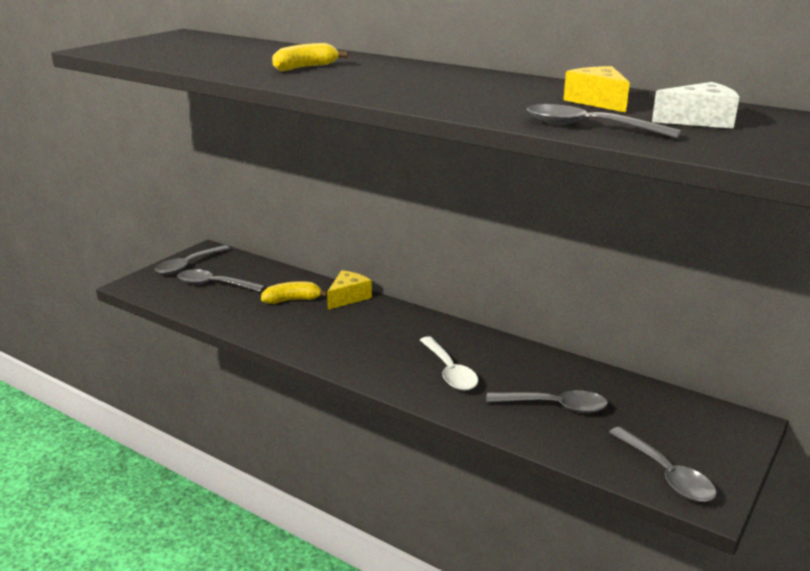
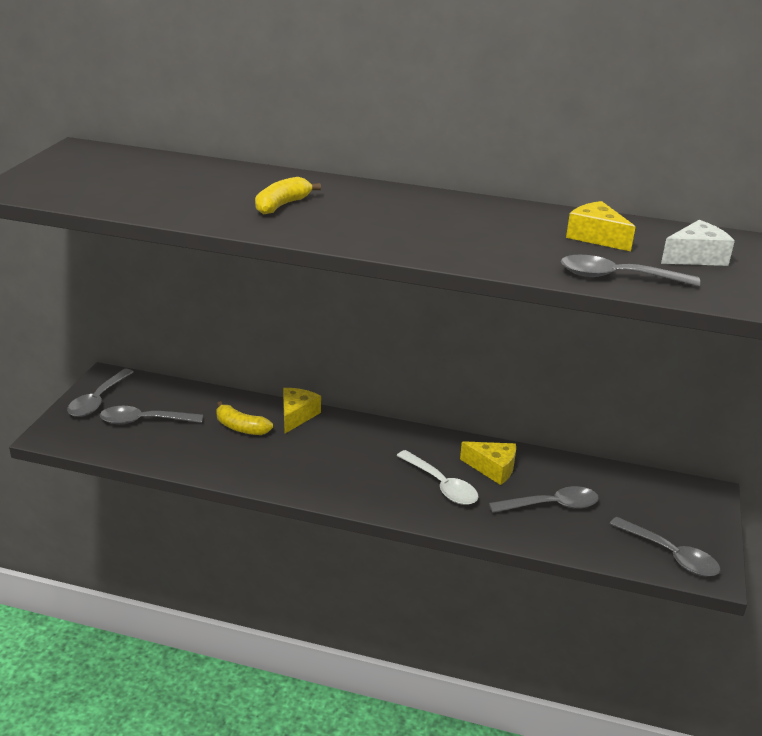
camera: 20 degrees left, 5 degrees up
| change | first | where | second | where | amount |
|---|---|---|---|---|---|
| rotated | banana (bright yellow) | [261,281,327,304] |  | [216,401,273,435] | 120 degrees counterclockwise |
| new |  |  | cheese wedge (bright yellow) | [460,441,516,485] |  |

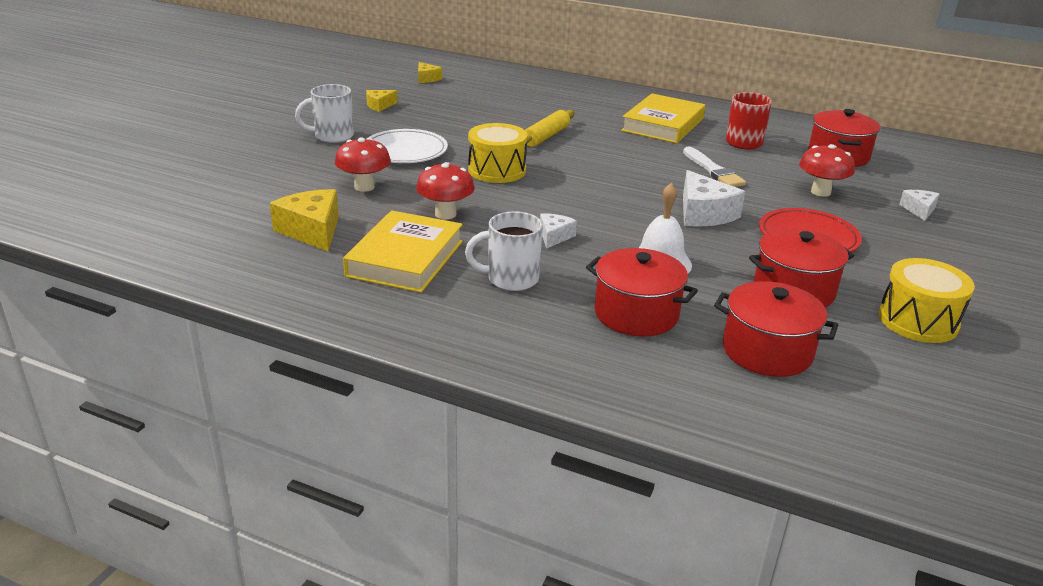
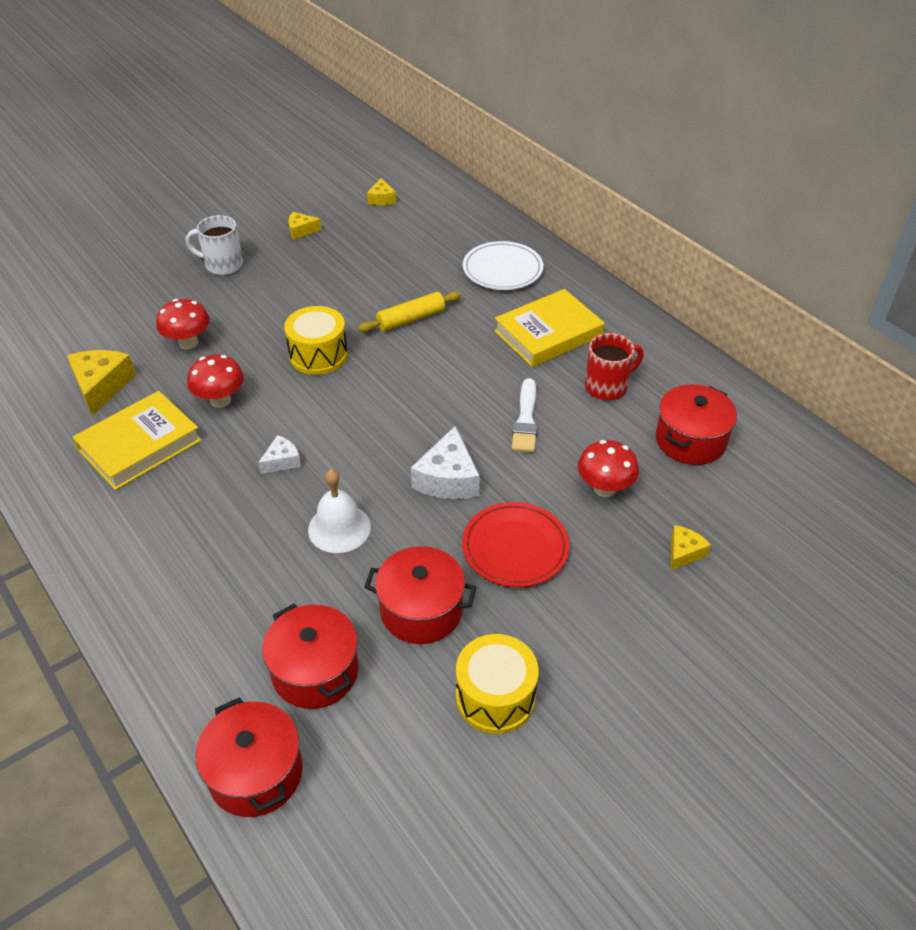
camera: 30 degrees right, 15 degrees up
| change | first | where | second | where | amount |
|---|---|---|---|---|---|
| shifted | flat dish (pure white) | [368,129,448,163] |  | [463,241,543,290] |  |
| repainted | cheese wedge (pure white) | [899,190,940,221] | cheese wedge (bright yellow) | [671,525,711,570] |  |
| gone | coffee mug (pure white) | [465,211,543,291] |  |  |  |
| shifted | cooking pot (red) | [586,248,698,337] |  | [195,697,303,817] |  |

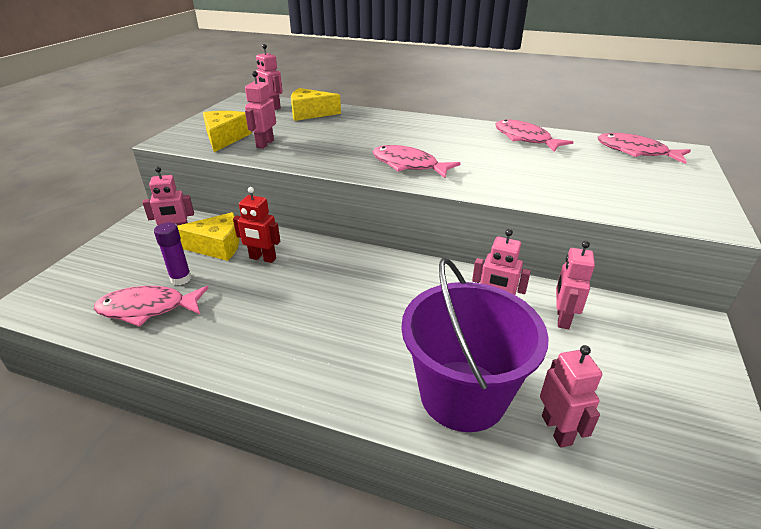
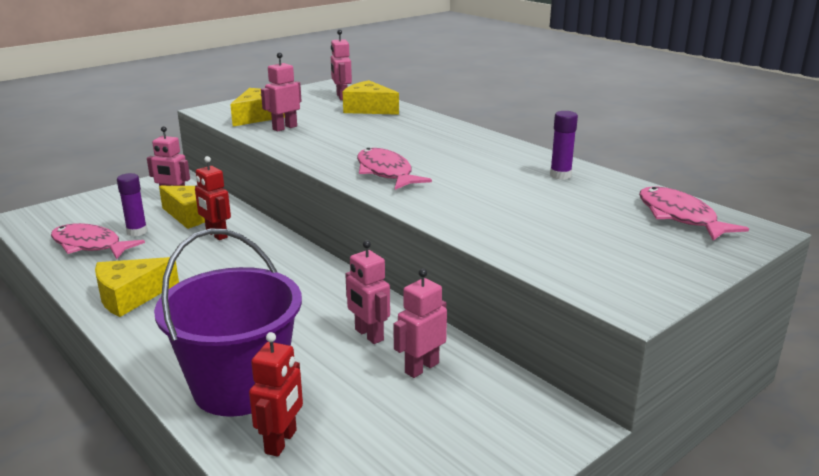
camera: 30 degrees right, 10 degrees down
| change | first | where | second | where | amount |
|---|---|---|---|---|---|
| swapped | fish figure (rose-pink) | [495,119,573,152] | glue stick (violet) | [550,111,578,180] |  |
| repainted | robot figure (rose-pink) | [540,345,602,448] | robot figure (red) | [249,332,303,457] |  |
| new |  |  | cheese wedge (bright yellow) | [95,257,179,317] |  |

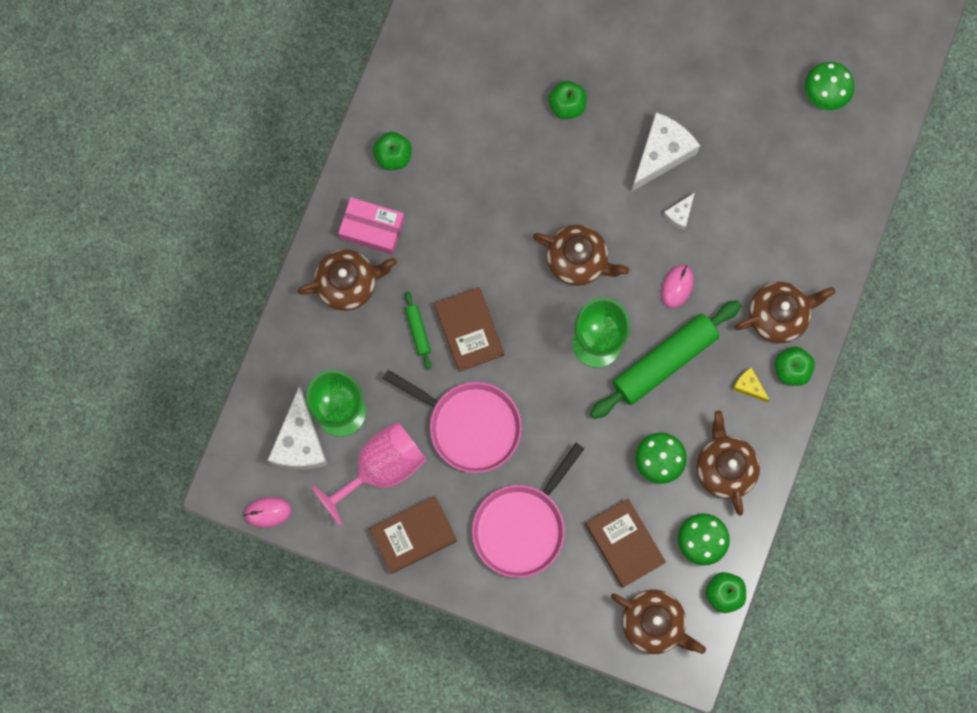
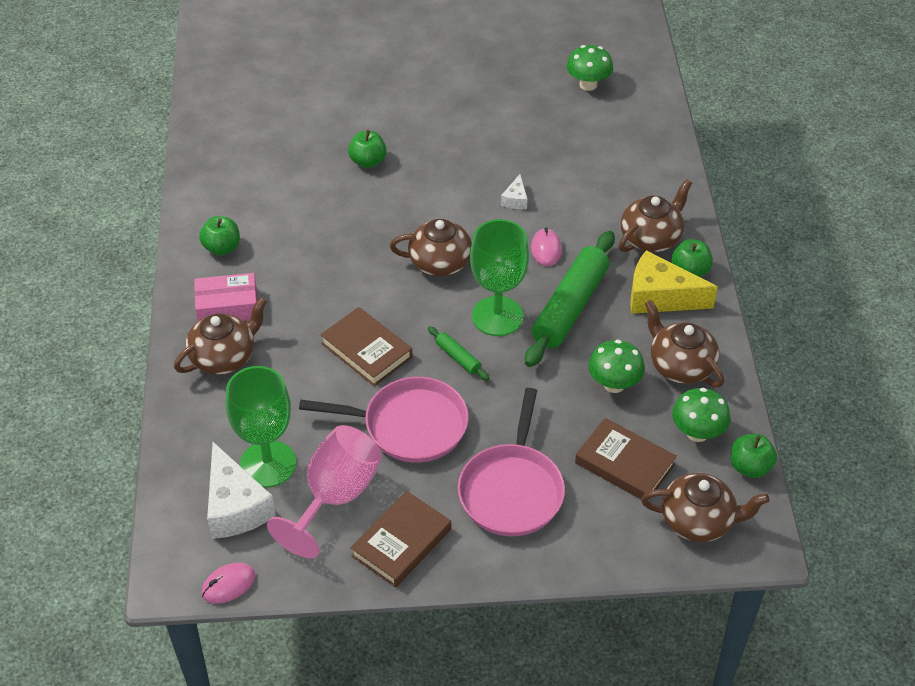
camera: 25 degrees left, 30 degrees down
| change | first | where | second | where | amount |
|---|---|---|---|---|---|
| gone | cheese wedge (pure white) | [631,112,700,192] |  |  |  |
| shifted | dough roller (emerald) | [405,291,431,370] |  | [428,326,489,381] |  |
| scaled | cheese wedge (bright yellow) | [732,368,770,402] |  | [630,250,718,314] | x2.12 |

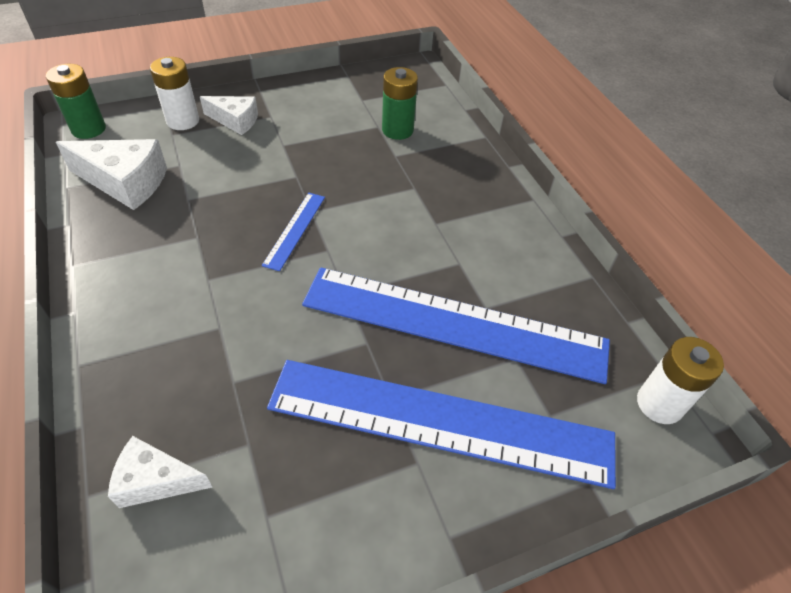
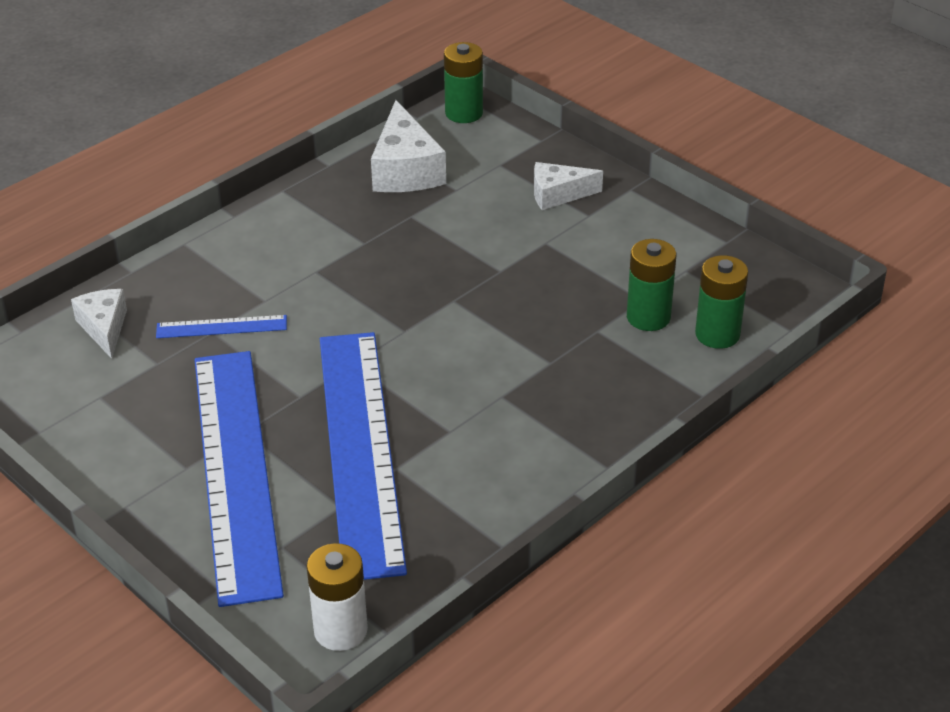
camera: 70 degrees right, 10 degrees down
| change | first | where | second | where | amount |
|---|---|---|---|---|---|
| gone | power cell (pure white) | [150,57,199,130] |  |  |  |
| rotated | cheese wedge (pure white) | [200,96,258,135] |  | [534,162,603,210] | 90 degrees clockwise |
| shifted | straightedge (cobalt) | [262,193,325,271] |  | [156,315,287,338] |  |
| new |  |  | power cell (emerald) | [695,255,748,349] |  |

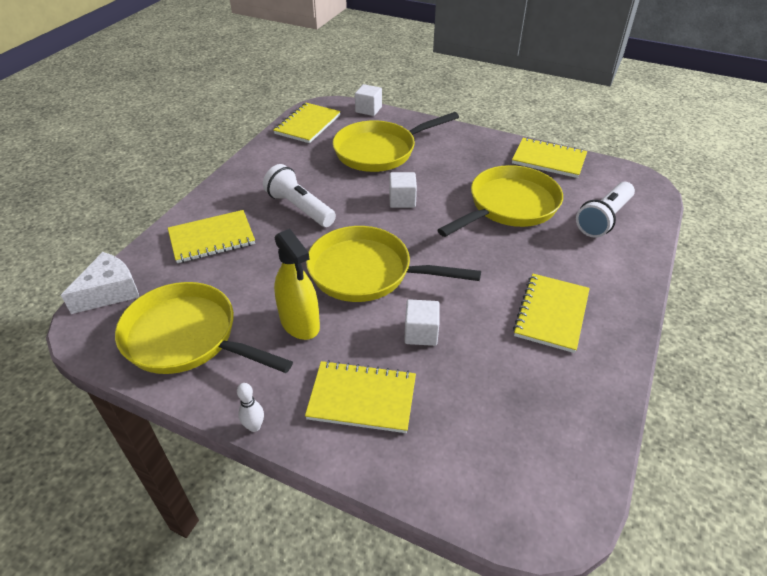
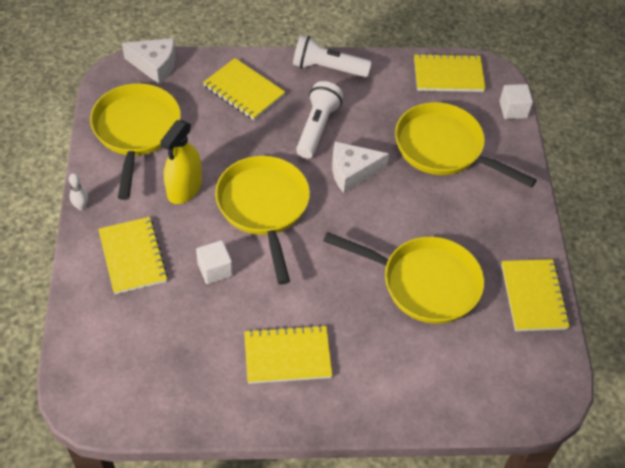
camera: 60 degrees right, 10 degrees up
| change | first | where | second | where | amount |
|---|---|---|---|---|---|
| gone | solid cube (pure white) | [389,172,417,208] |  |  |  |
| shifted | pocket torch (pure white) | [576,182,635,238] |  | [293,35,372,77] |  |
| new |  |  | cheese wedge (pure white) | [332,141,389,193] |  |

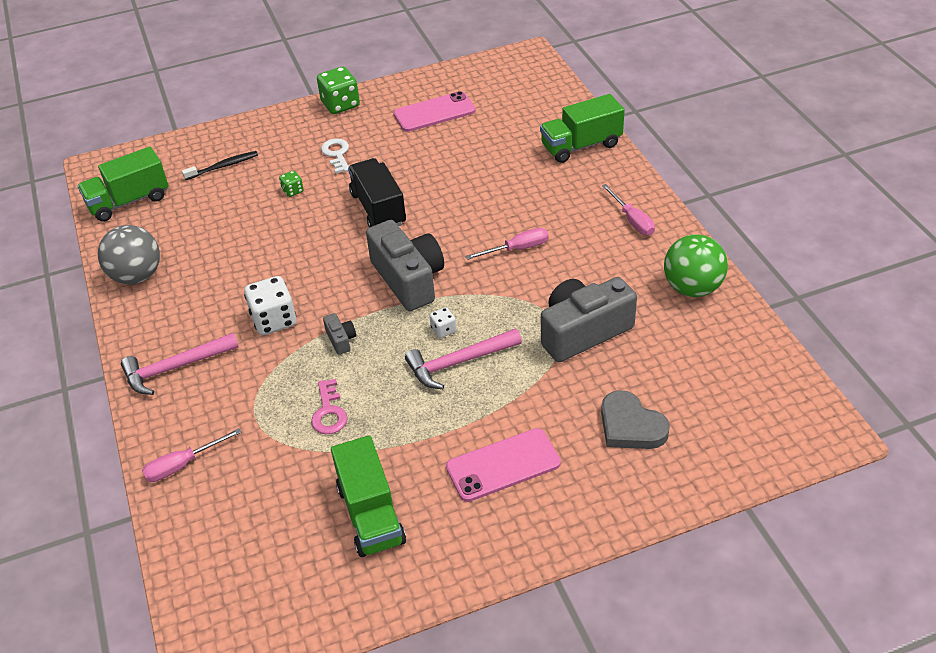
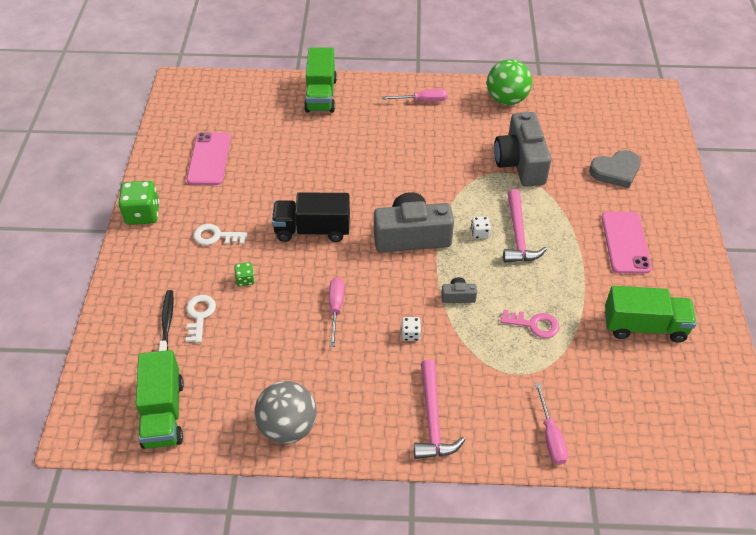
camera: 70 degrees left, 5 degrees up
| change | first | where | second | where | amount |
|---|---|---|---|---|---|
| shifted | hand screwdriver (rose-pink) | [465,228,549,260] |  | [329,277,345,347] |  |
| scaled | dice (pure white) | [244,276,296,335] |  | [401,317,421,341] | x0.51 |
| new |  |  | door key (pure white) | [186,295,216,343] |  |

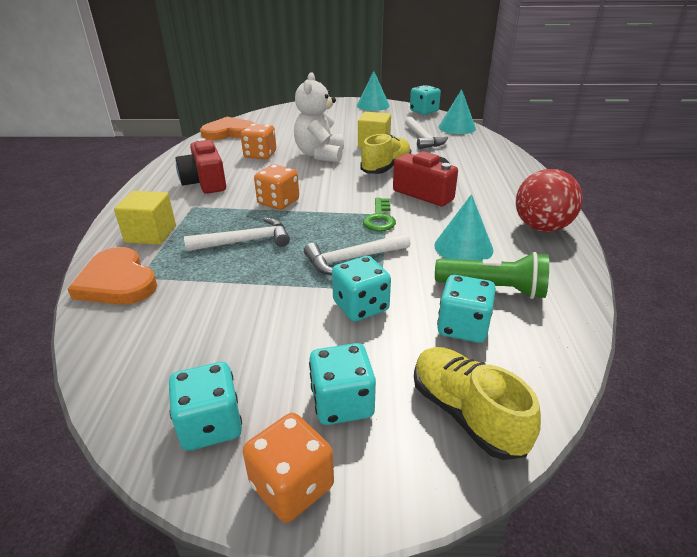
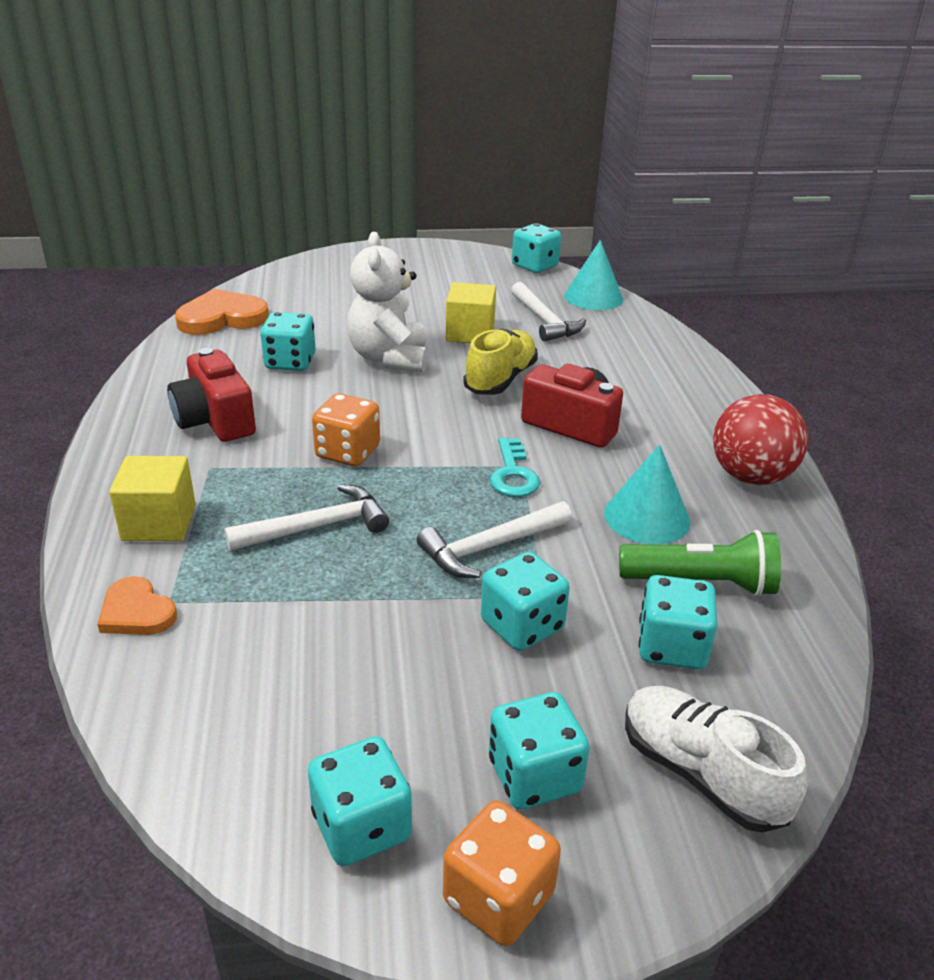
camera: 10 degrees left, 0 degrees up
| change | first | where | second | where | amount |
|---|---|---|---|---|---|
| gone | solid cone (turquoise) | [357,71,390,111] |  |  |  |
| repainted | dice (bright orange) | [241,124,276,159] | dice (turquoise) | [260,312,316,371] |  |
| repainted | door key (emerald) | [363,198,396,231] | door key (turquoise) | [490,437,540,497] |  |
| scaled | heart shape (bright orange) | [68,247,157,305] |  | [97,576,177,635] | x0.60 |
| repainted | shoe (bright yellow) | [414,347,541,460] | shoe (pure white) | [625,686,807,833] |  |

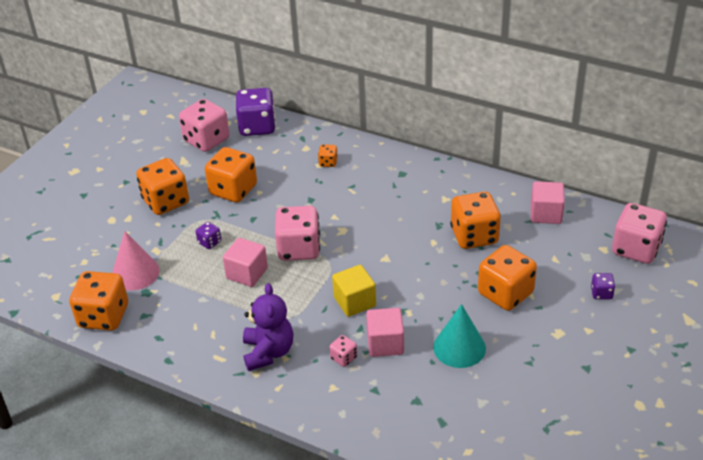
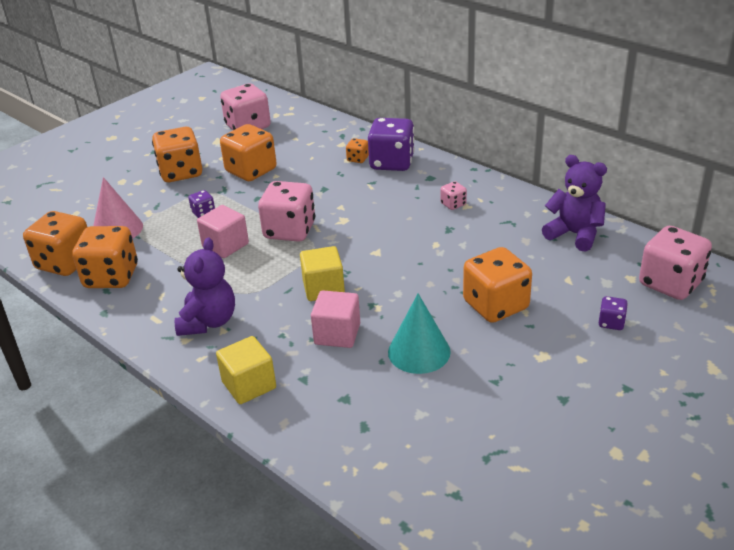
camera: 15 degrees right, 5 degrees down
| change | first | where | second | where | amount |
|---|---|---|---|---|---|
| shifted | dice (violet) | [236,88,276,136] |  | [368,118,415,171] |  |
| swapped | solid cube (rose-pink) | [531,181,565,224] | stuffed bear (violet) | [542,155,607,252] |  |
| shifted | dice (bright orange) | [450,192,501,249] |  | [72,226,138,288] |  |
| shifted | dice (rose-pink) | [329,335,357,367] |  | [440,181,467,210] |  |
| new |  |  | solid cube (bright yellow) | [216,336,276,404] |  |

